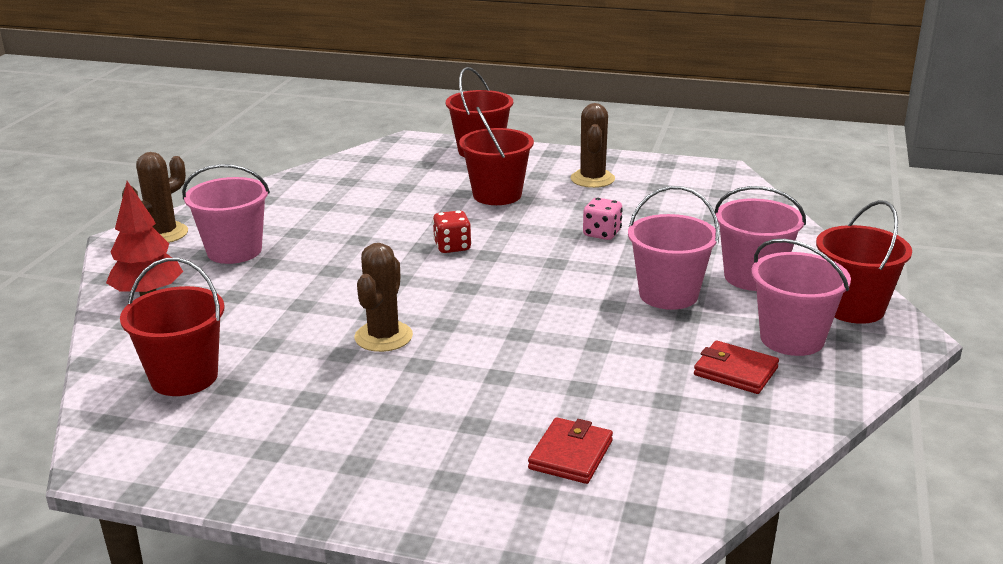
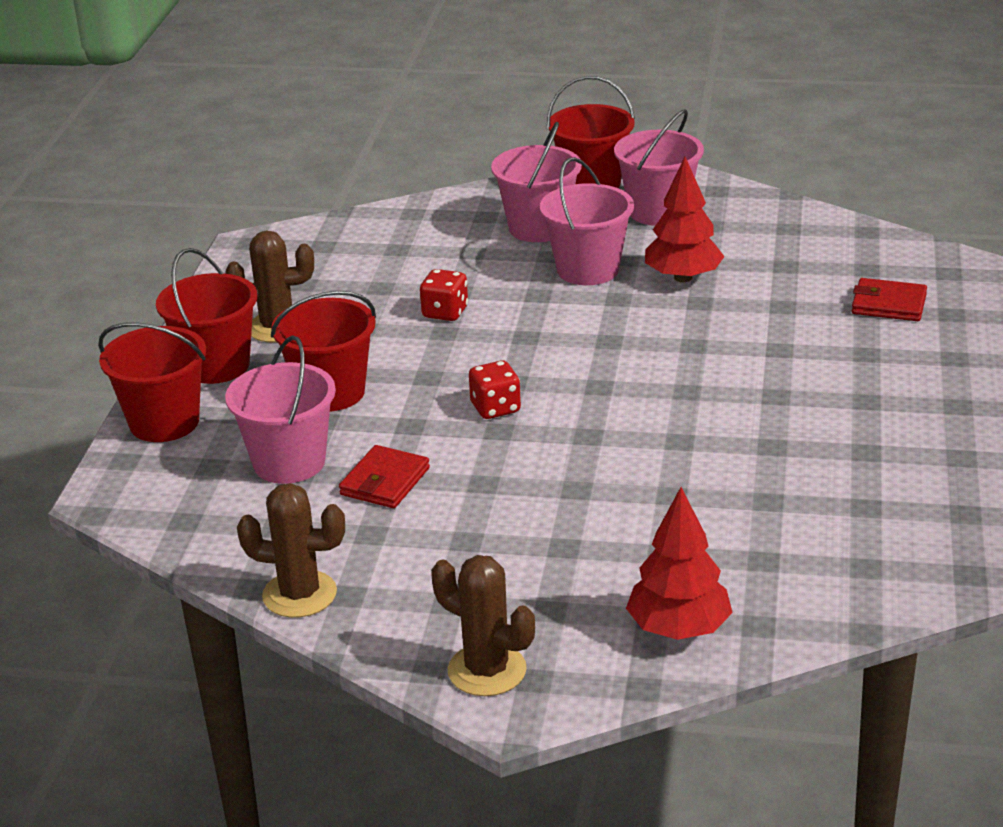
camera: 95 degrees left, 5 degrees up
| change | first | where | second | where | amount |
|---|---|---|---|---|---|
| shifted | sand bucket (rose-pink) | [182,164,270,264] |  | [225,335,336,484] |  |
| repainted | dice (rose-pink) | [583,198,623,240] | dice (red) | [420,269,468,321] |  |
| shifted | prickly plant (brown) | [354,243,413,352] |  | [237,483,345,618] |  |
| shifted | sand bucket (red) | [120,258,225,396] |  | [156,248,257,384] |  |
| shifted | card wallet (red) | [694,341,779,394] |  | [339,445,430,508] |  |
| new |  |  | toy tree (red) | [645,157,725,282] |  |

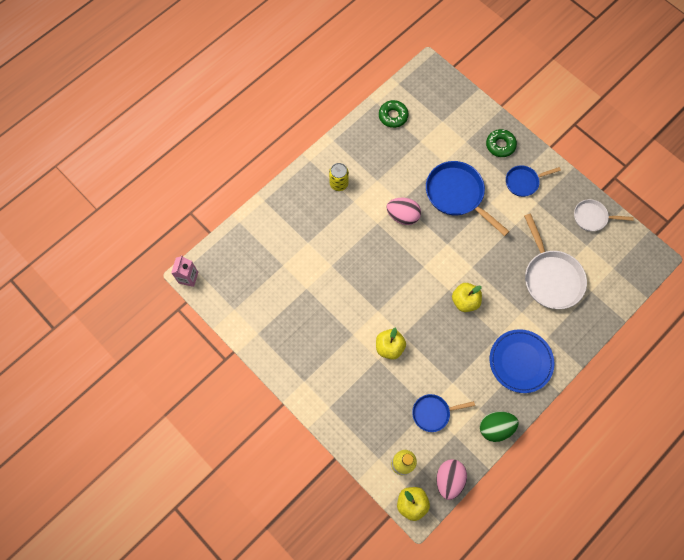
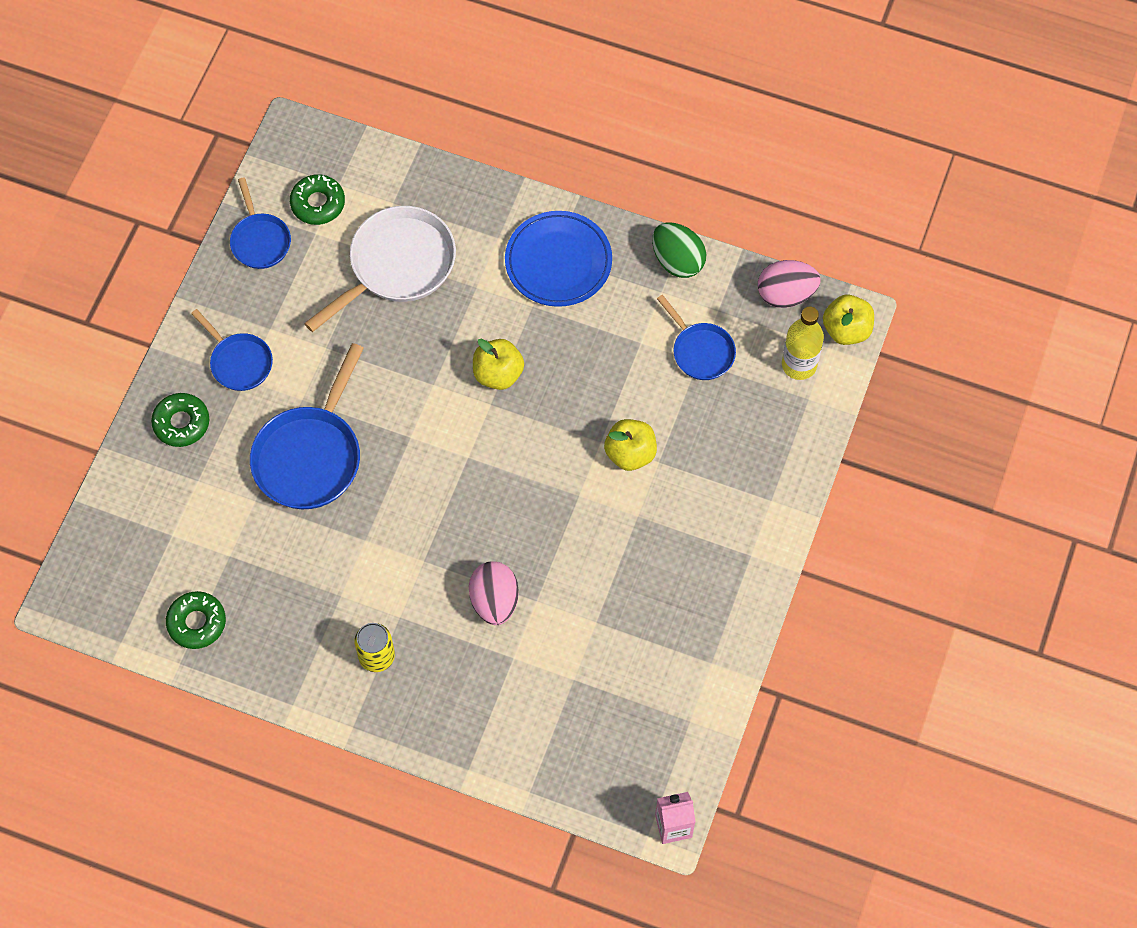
camera: 115 degrees left, 5 degrees down
| change | first | where | second | where | amount |
|---|---|---|---|---|---|
| shifted | egg (rose-pink) | [386,198,421,225] |  | [469,561,519,625] |  |
| repainted | skillet (pure white) | [574,199,634,231] | skillet (cobalt) | [230,178,291,269] |  |
| new |  |  | donut (emerald) | [290,174,345,225] |  |

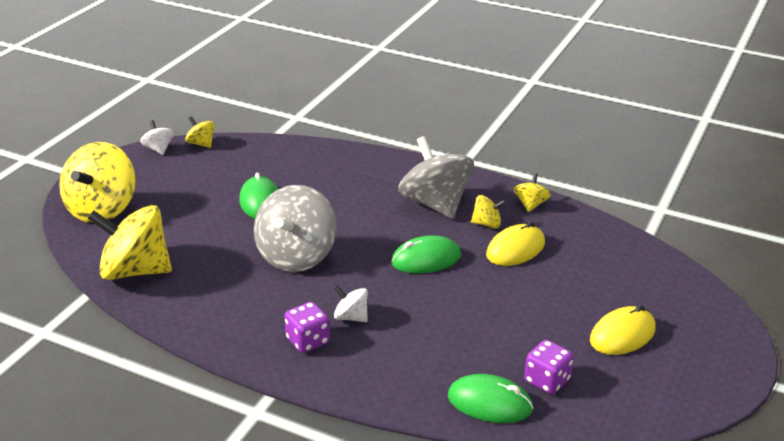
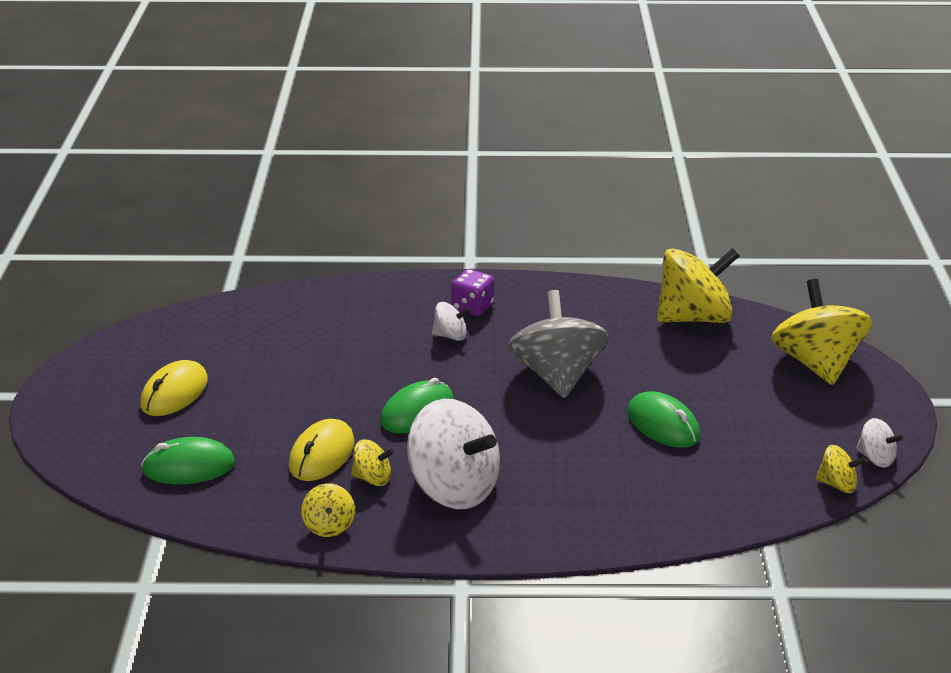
camera: 155 degrees right, 0 degrees up
| change | first | where | second | where | amount |
|---|---|---|---|---|---|
| repainted | toy top (grey) | [398,136,474,219] | toy top (pure white) | [407,399,500,509] |  |
| rotated | toy top (bright yellow) | [471,195,506,229] |  | [351,439,394,486] | 150 degrees counterclockwise |
| gone | dice (violet) | [524,340,574,394] |  |  |  |
| shifted | computer mouse (emerald) | [448,374,534,423] |  | [141,437,235,485] |  |

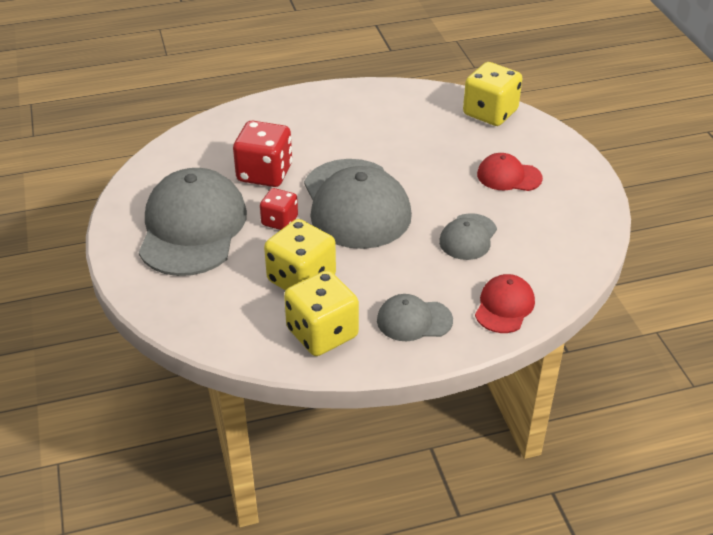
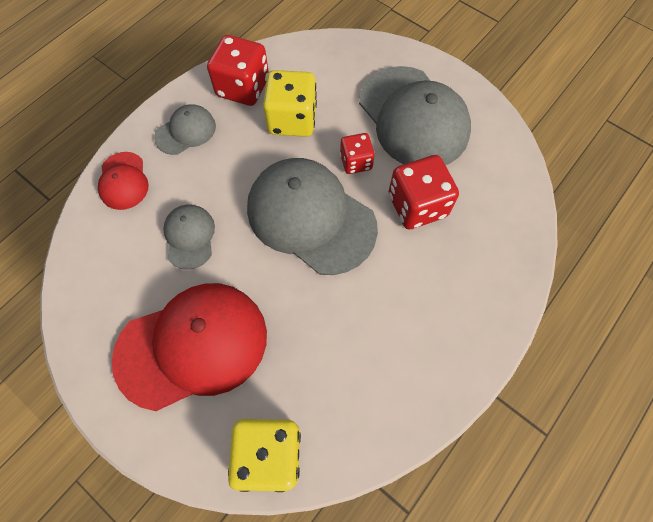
camera: 145 degrees right, 25 degrees up
| change | first | where | second | where | amount |
|---|---|---|---|---|---|
| scaled | baseball cap (red) | [477,153,543,191] |  | [112,283,267,411] | x2.04 |
| repainted | dice (bright yellow) | [284,270,359,356] | dice (red) | [207,35,269,106] |  |

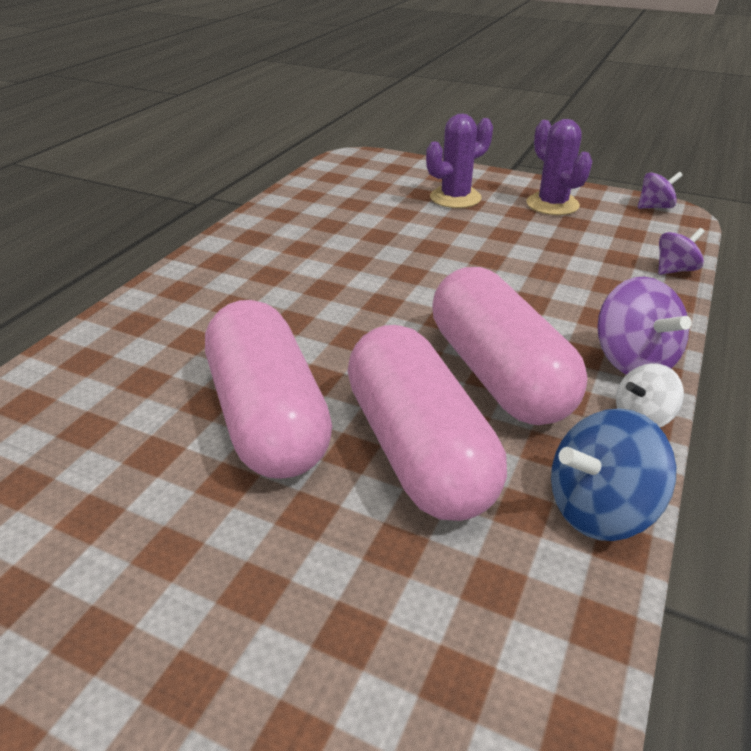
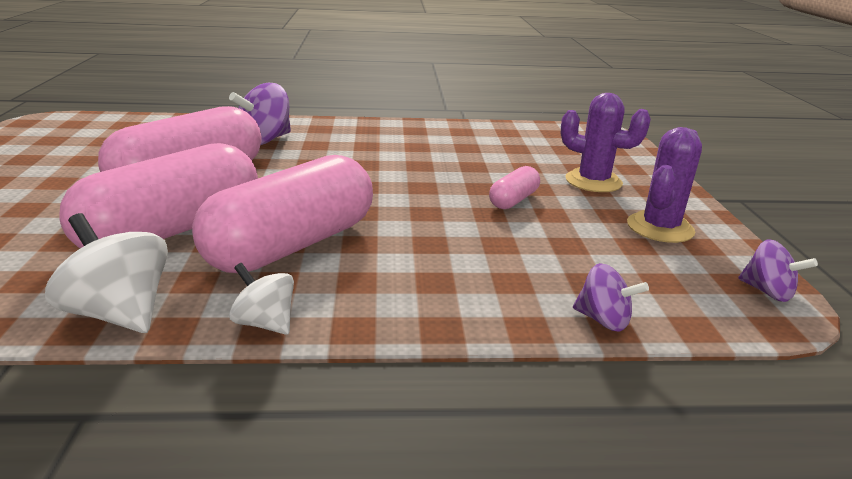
camera: 60 degrees right, 10 degrees down
| change | first | where | second | where | amount |
|---|---|---|---|---|---|
| shifted | toy top (violet) | [598,277,692,375] |  | [229,83,291,145] |  |
| repainted | toy top (cobalt) | [551,408,676,541] | toy top (pure white) | [45,213,168,333] |  |
| new |  |  | pill shape (rose-pink) | [489,166,540,209] |  |

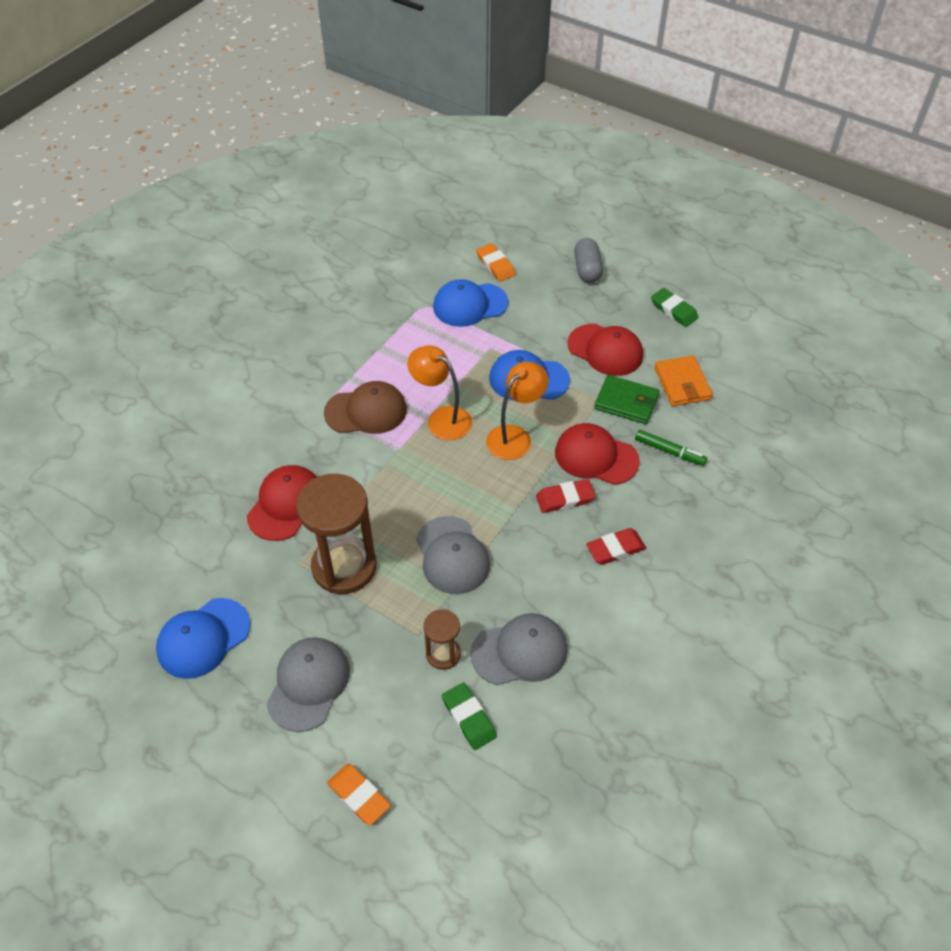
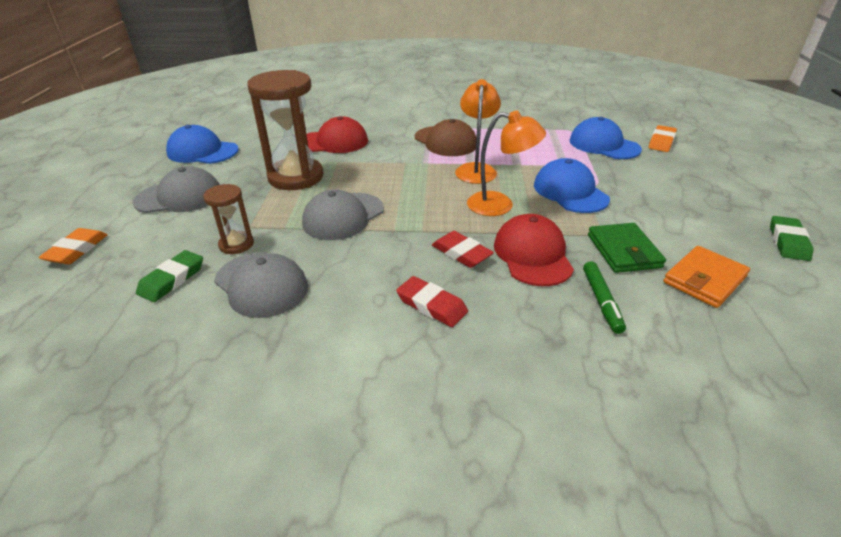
camera: 60 degrees right, 15 degrees down
| change | first | where | second | where | amount |
|---|---|---|---|---|---|
| gone | pill shape (grey) | [574,238,603,283] |  |  |  |
| gone | baseball cap (red) | [567,324,643,376] |  |  |  |

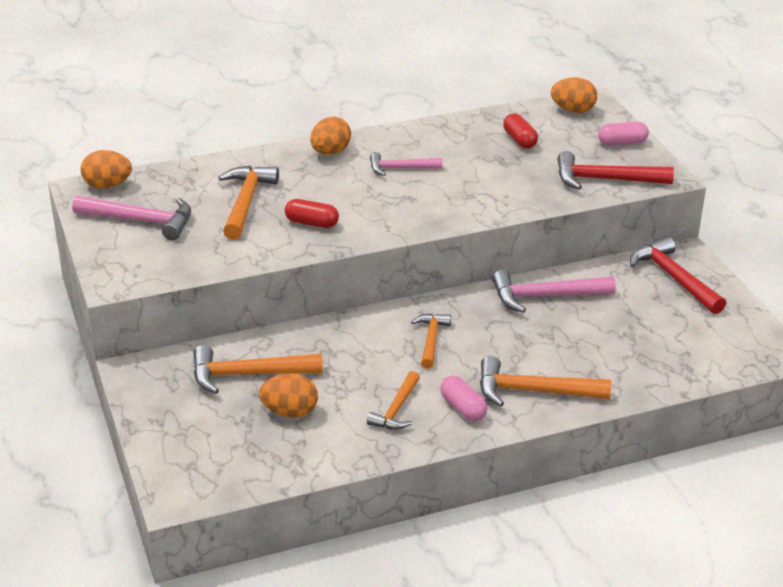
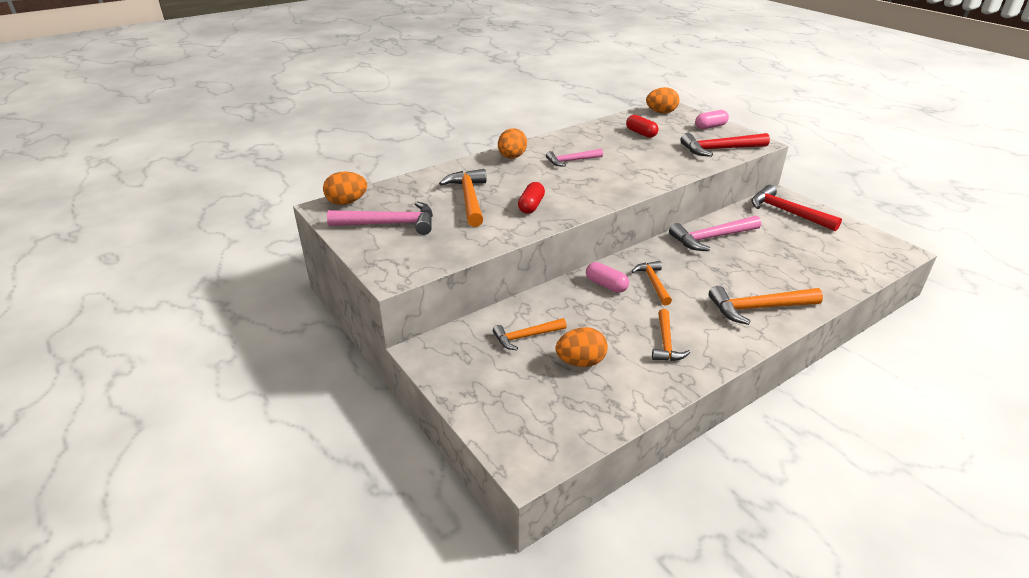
camera: 15 degrees left, 0 degrees up
| change | first | where | second | where | amount |
|---|---|---|---|---|---|
| rotated | pill shape (red) | [285,199,339,228] |  | [518,182,545,214] | 75 degrees counterclockwise |
| scaled | hammer (bright orange) | [194,345,323,394] |  | [493,318,567,350] | x0.64 |
| shifted | pill shape (rose-pink) | [440,376,487,421] |  | [586,262,629,293] |  |

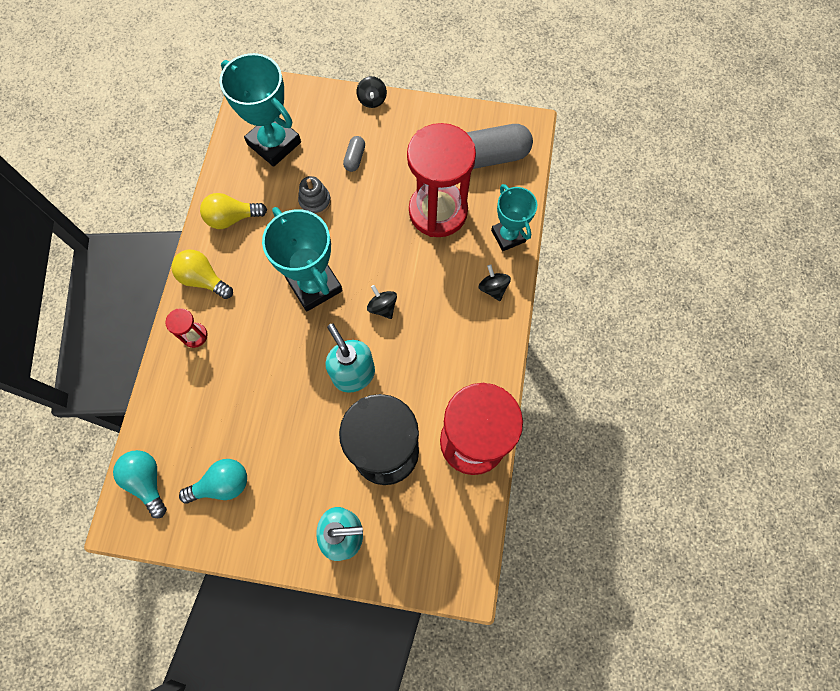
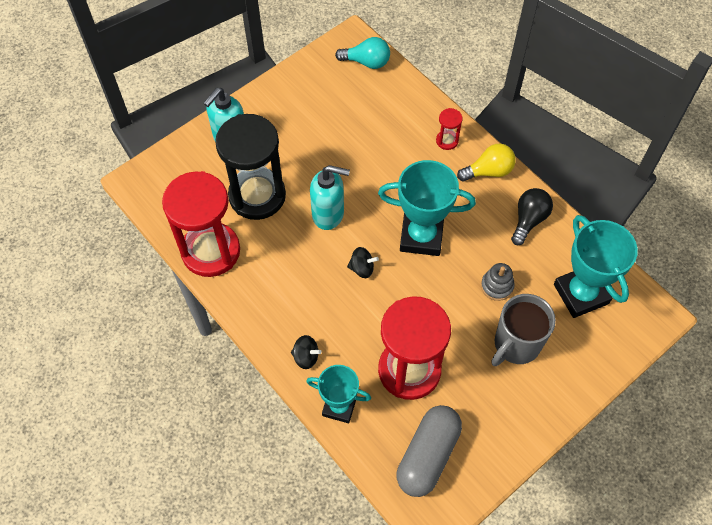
camera: 130 degrees right, 10 degrees down
| change | first | where | second | where | amount |
|---|---|---|---|---|---|
| rotated | award cup (turquoise) | [220,53,301,167] |  | [554,215,638,318] | 75 degrees clockwise |
| gone | toy top (black) | [357,76,387,108] |  |  |  |
| swapped | pill shape (grey) | [343,136,365,172] | coffee mug (grey) | [492,294,556,366] |  |
| repainted | light bulb (bright yellow) | [200,193,267,229] | light bulb (black) | [511,188,553,245] |  |
| gone | light bulb (turquoise) | [179,459,247,504] |  |  |  |

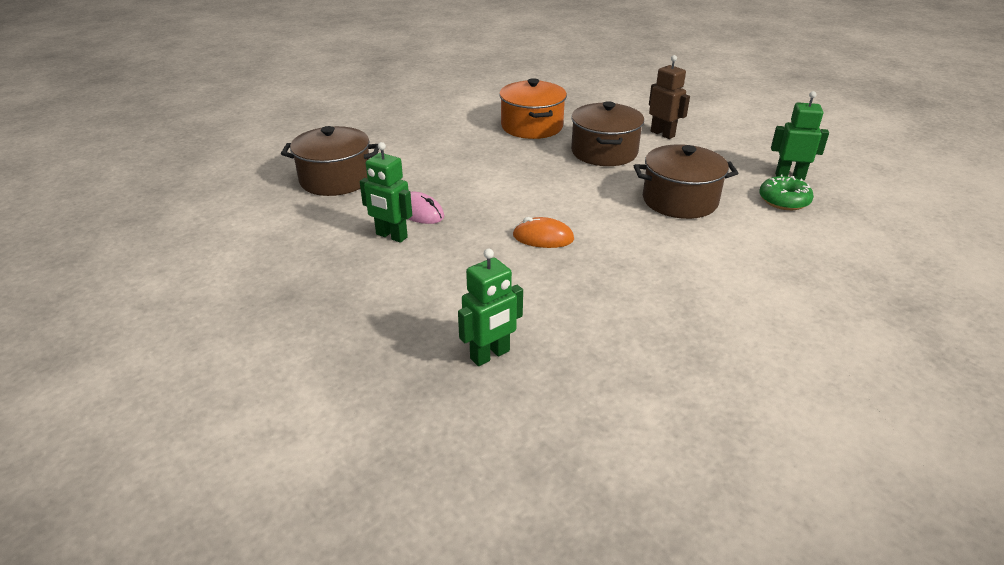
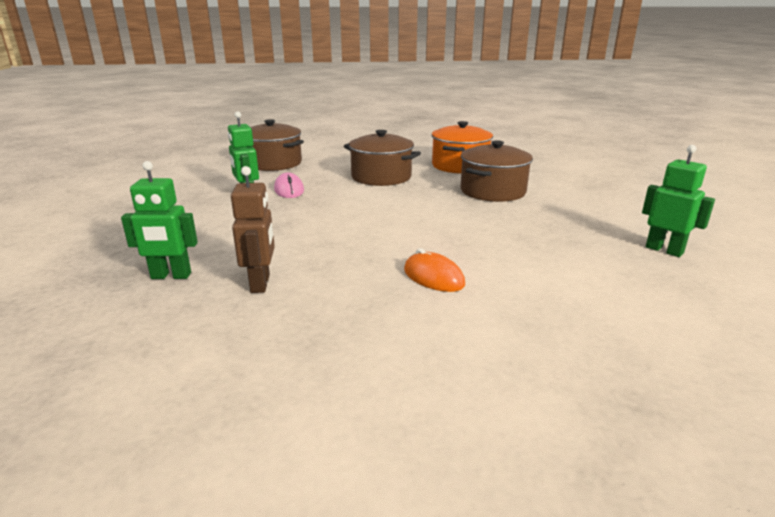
camera: 35 degrees right, 10 degrees down
| change | first | where | second | where | amount |
|---|---|---|---|---|---|
| shifted | robot figure (brown) | [649,55,690,139] |  | [231,166,275,293] |  |
| shifted | cooking pot (brown) | [634,144,738,219] |  | [344,130,421,186] |  |
| gone | donut (emerald) | [759,175,814,210] |  |  |  |
| shifted | computer mouse (bright orange) | [513,217,574,248] |  | [404,248,465,292] |  |

